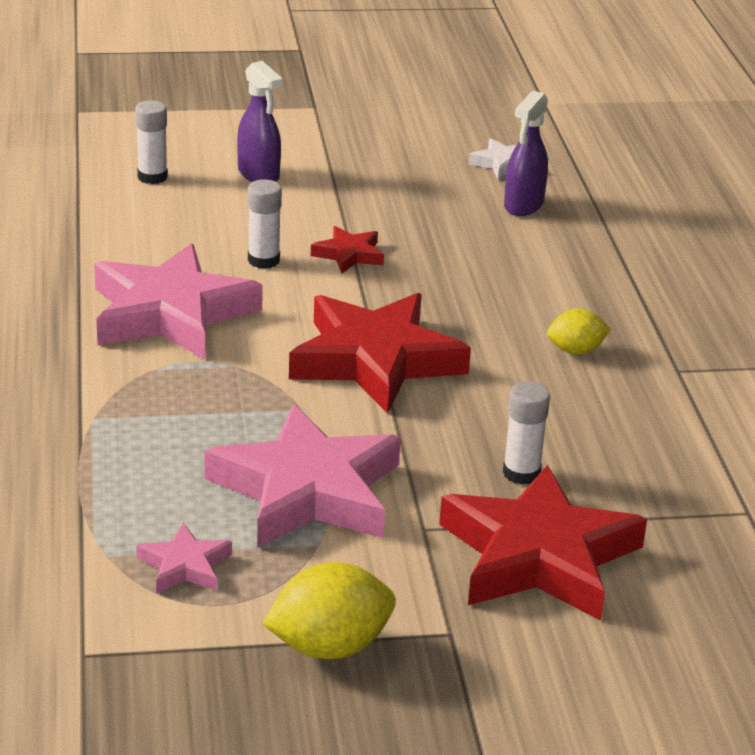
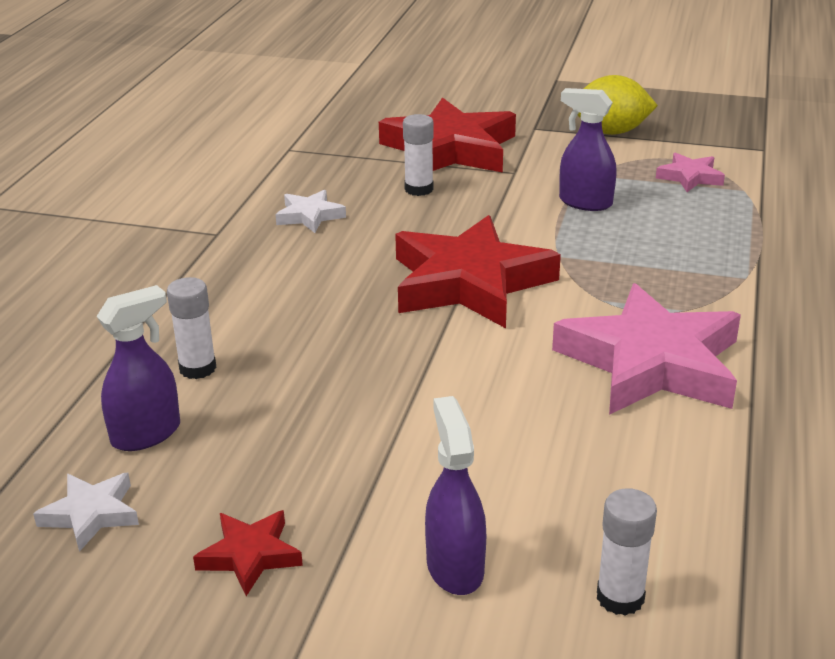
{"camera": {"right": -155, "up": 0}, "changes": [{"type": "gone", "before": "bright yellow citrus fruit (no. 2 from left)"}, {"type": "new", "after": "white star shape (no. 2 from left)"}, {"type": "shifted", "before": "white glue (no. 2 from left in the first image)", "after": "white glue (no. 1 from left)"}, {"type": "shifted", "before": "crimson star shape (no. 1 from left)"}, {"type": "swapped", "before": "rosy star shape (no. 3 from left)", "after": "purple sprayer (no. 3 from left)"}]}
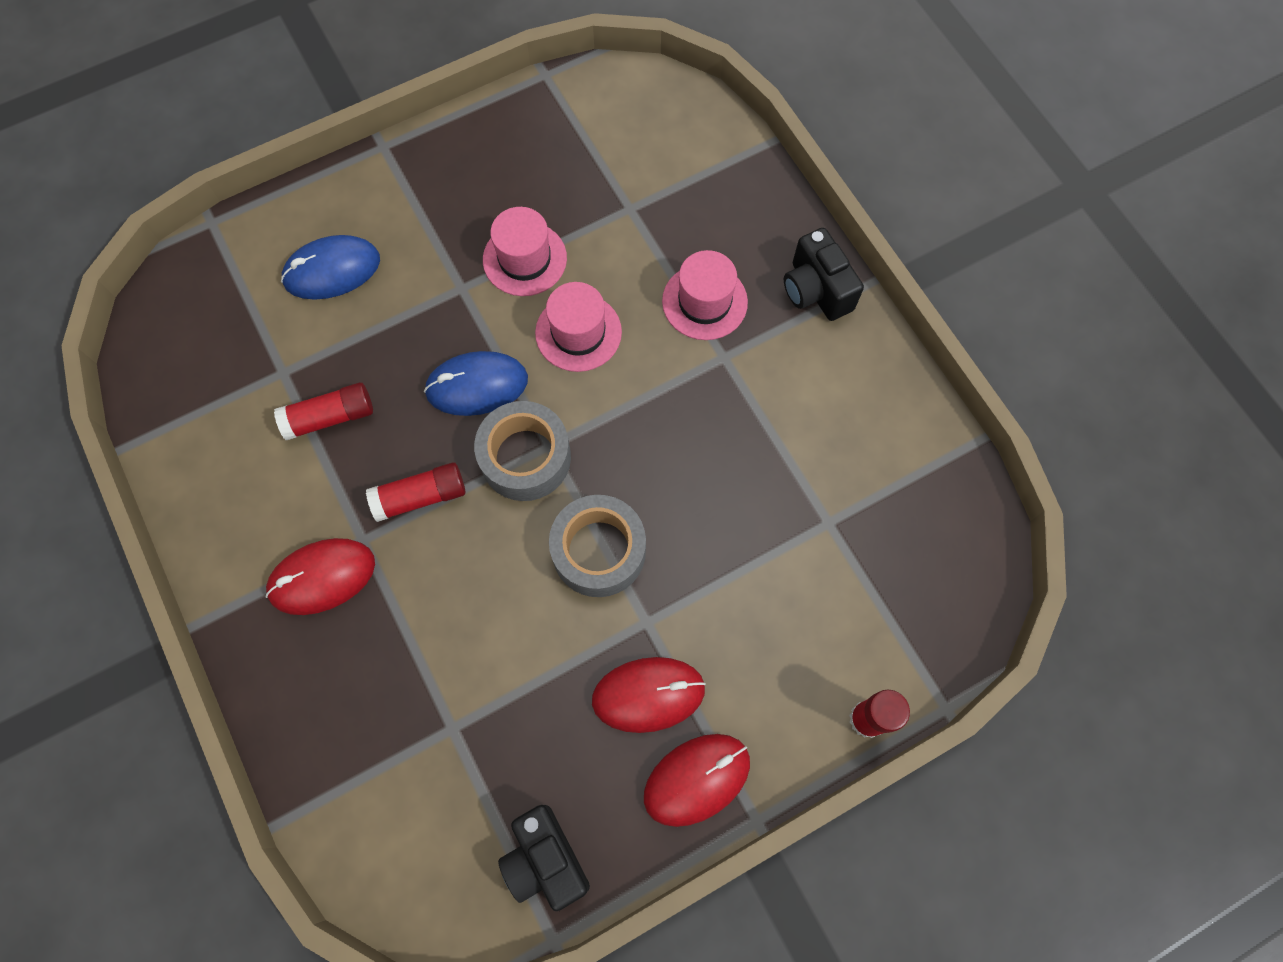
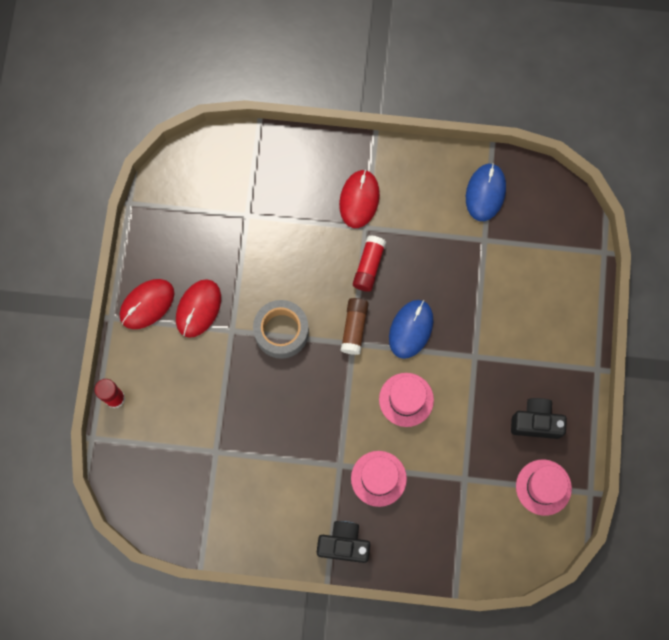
{"camera": {"right": 125, "up": 5}, "changes": [{"type": "gone", "before": "crimson glue (no. 1 from left)"}, {"type": "shifted", "before": "blue PC mouse (no. 1 from left in the first image)", "after": "blue PC mouse (no. 2 from left)"}, {"type": "shifted", "before": "rosy tall hat (no. 1 from left in the first image)", "after": "rosy tall hat (no. 3 from left)"}, {"type": "shifted", "before": "ebony compact camera (no. 1 from left in the first image)", "after": "ebony compact camera (no. 2 from left)"}, {"type": "swapped", "before": "grey sticky tape (no. 1 from left)", "after": "russet glue"}, {"type": "rotated", "before": "crimson PC mouse (no. 3 from left in the first image)", "turn": 45}]}
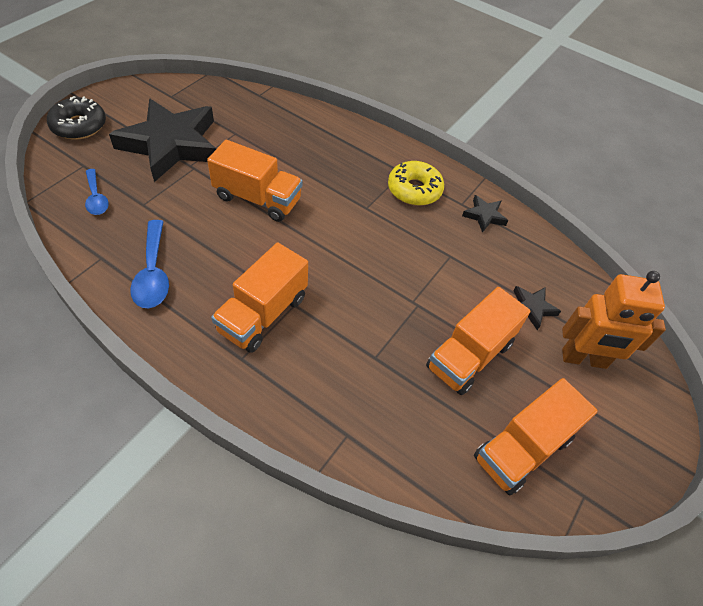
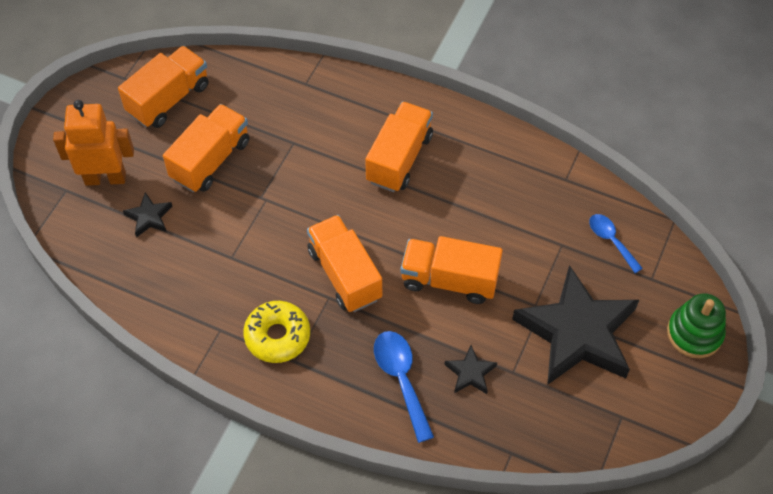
{"camera": {"right": 175, "up": 5}, "changes": [{"type": "new", "after": "orange toy truck (no. 3 from left)"}, {"type": "shifted", "before": "blue tablespoon (no. 2 from left in the first image)", "after": "blue tablespoon (no. 1 from left)"}, {"type": "shifted", "before": "ebony star shape (no. 2 from left)"}, {"type": "swapped", "before": "ebony doughnut", "after": "emerald stacking toy"}]}
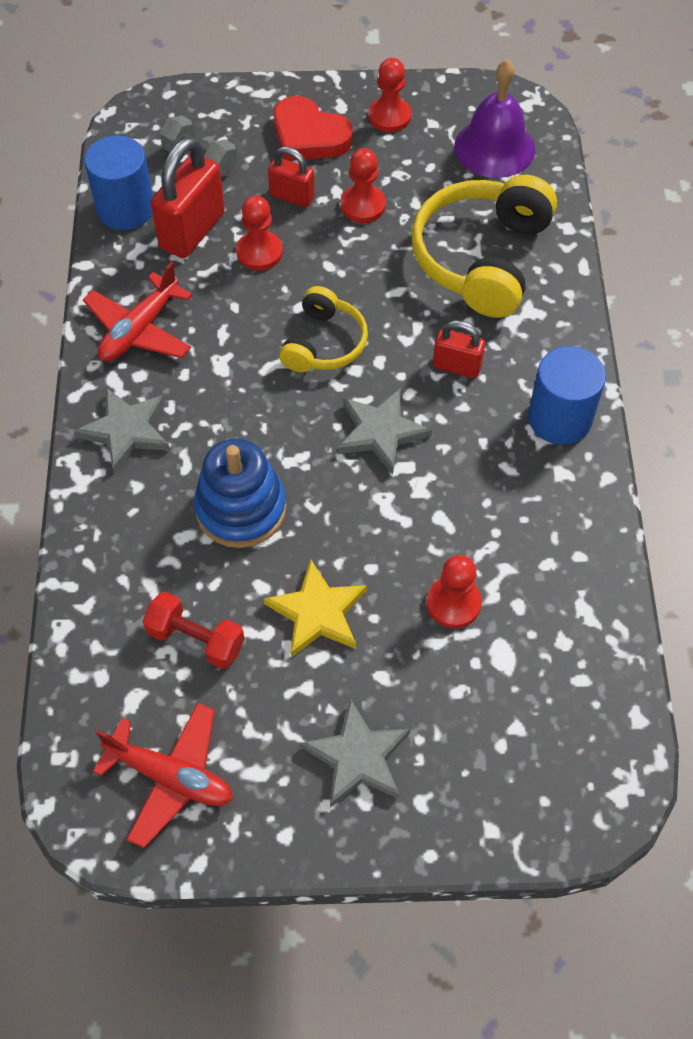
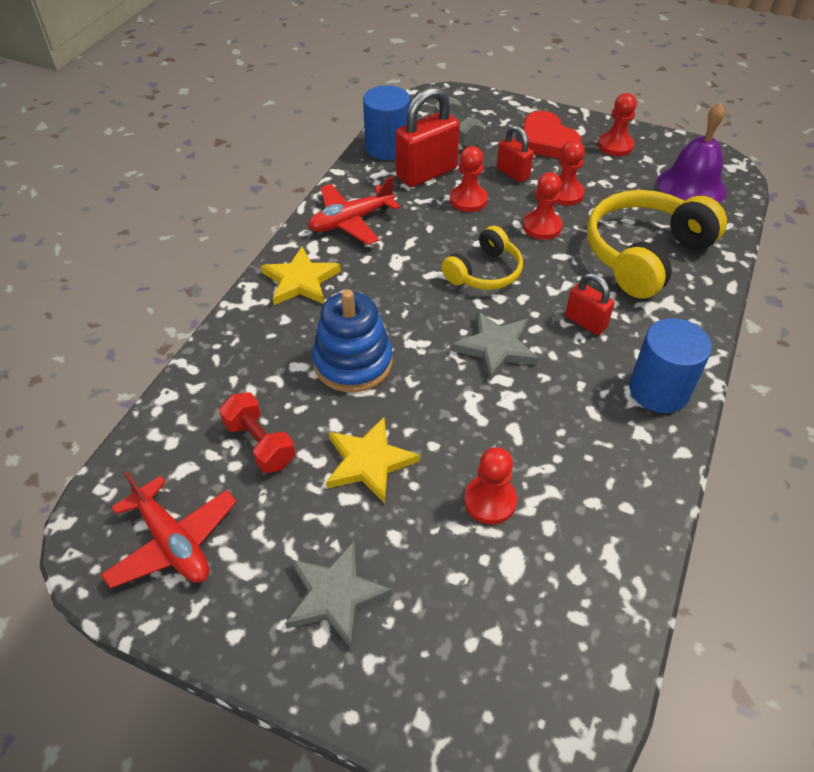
{"camera": {"right": 25, "up": -10}, "changes": [{"type": "new", "after": "crimson chess pawn (no. 3 from left)"}, {"type": "repainted", "before": "grey star shape (no. 1 from left)", "after": "bright yellow star shape (no. 1 from left)"}]}
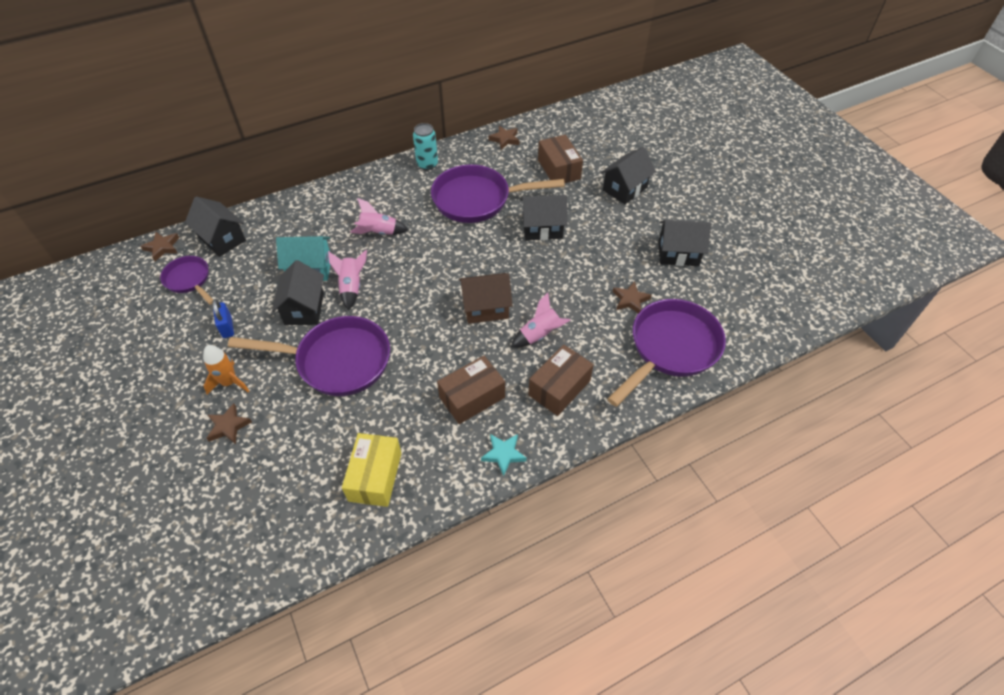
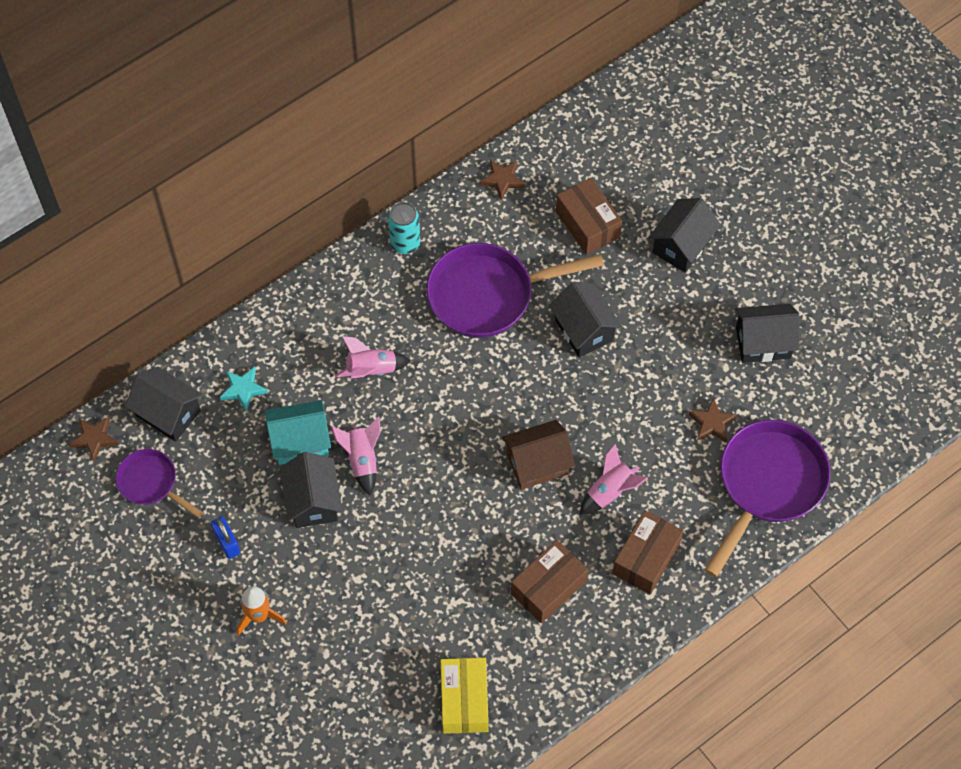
{"camera": {"right": -10, "up": 10}, "changes": [{"type": "gone", "before": "russet star shape (no. 2 from left)"}, {"type": "gone", "before": "purple pan (no. 2 from left)"}, {"type": "shifted", "before": "aqua star shape"}, {"type": "rotated", "before": "ebony toy house (no. 3 from left)", "turn": 75}]}
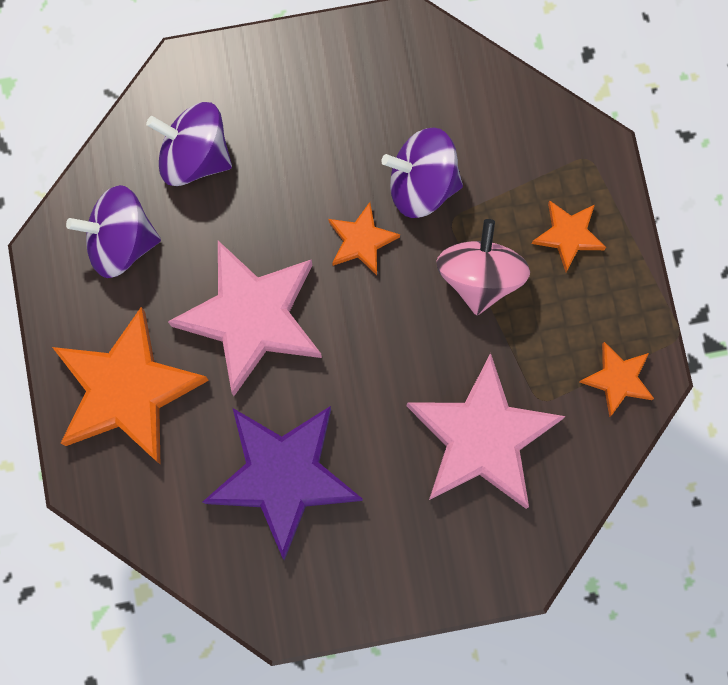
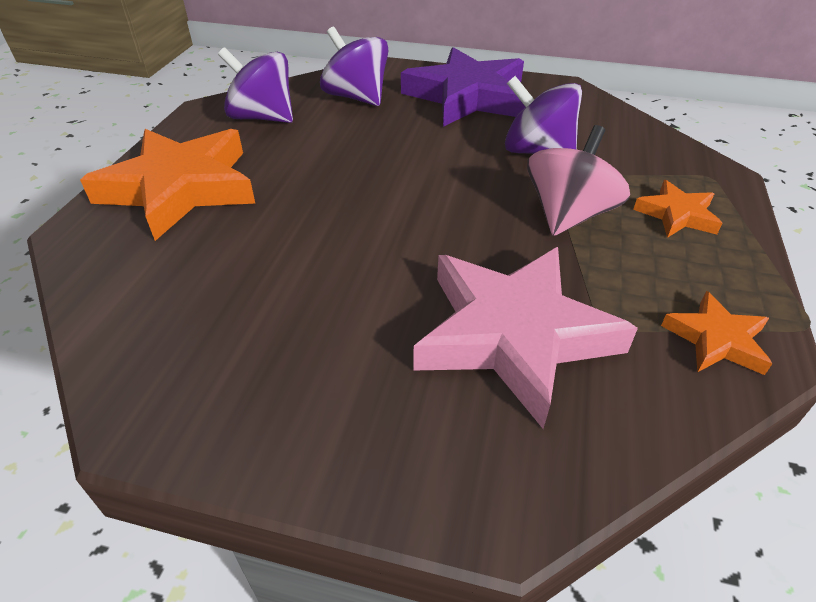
{"camera": {"right": 25, "up": -35}, "changes": [{"type": "gone", "before": "rosy star shape (no. 1 from left)"}, {"type": "gone", "before": "orange star shape (no. 2 from left)"}, {"type": "shifted", "before": "purple star shape"}]}
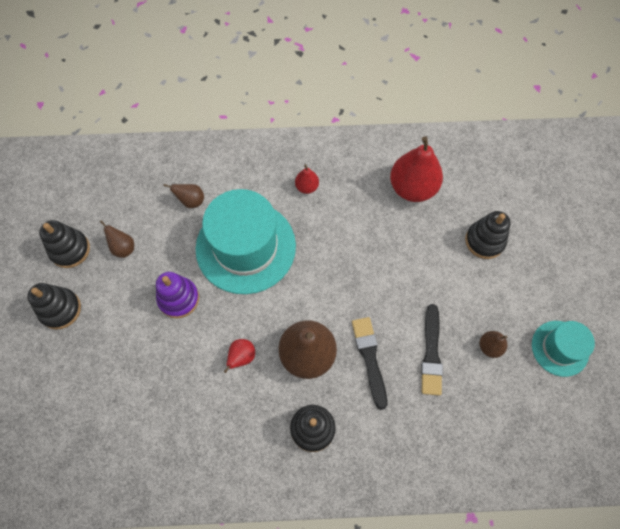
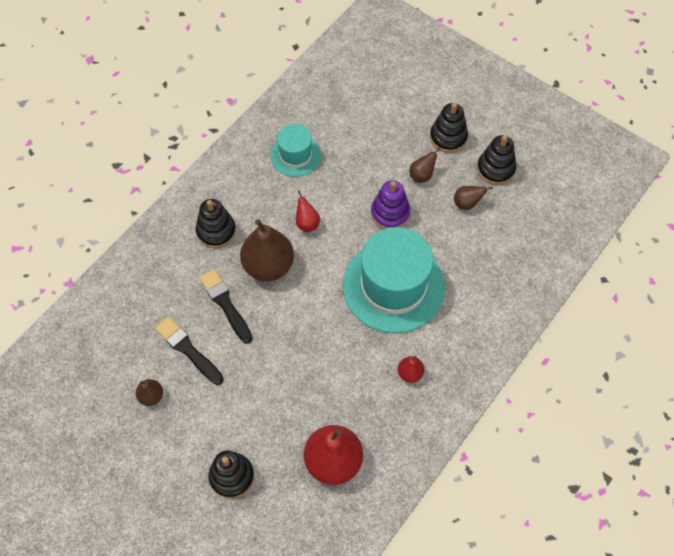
{"camera": {"right": 130, "up": -5}, "changes": [{"type": "shifted", "before": "russet pear fruit (no. 2 from left in the first image)", "after": "russet pear fruit (no. 3 from left)"}, {"type": "shifted", "before": "aqua tall hat (no. 2 from left in the first image)", "after": "aqua tall hat (no. 1 from left)"}, {"type": "rotated", "before": "ebony paint brush (no. 1 from left in the first image)", "turn": -150}]}
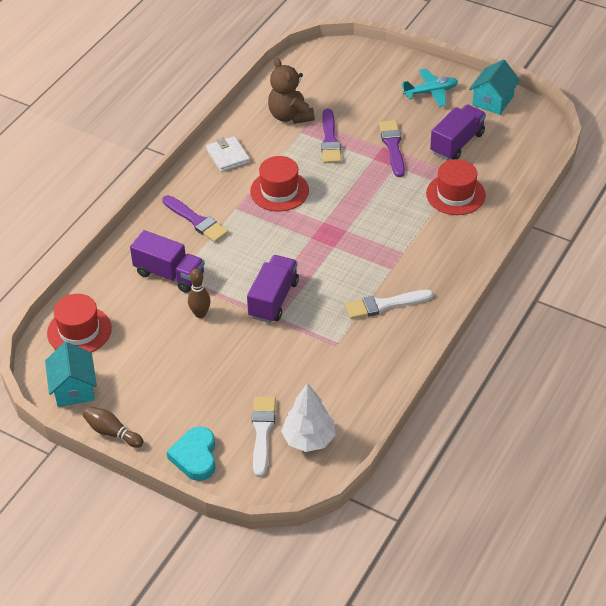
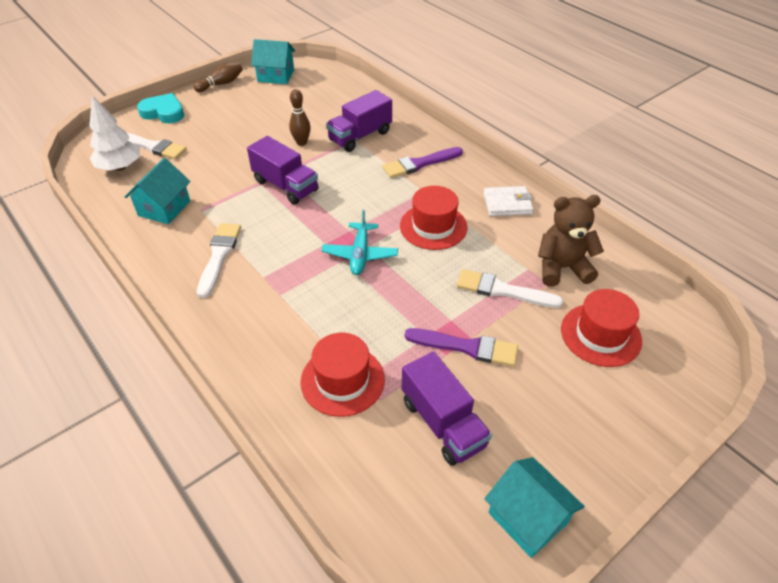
{"camera": {"right": 110, "up": 0}, "changes": [{"type": "new", "after": "aqua toy house (no. 1 from left)"}, {"type": "shifted", "before": "crimson tall hat (no. 1 from left in the first image)", "after": "crimson tall hat (no. 3 from left)"}, {"type": "shifted", "before": "aqua aeroplane"}, {"type": "repainted", "before": "purple paint brush (no. 2 from left)", "after": "white paint brush (no. 3 from left)"}]}
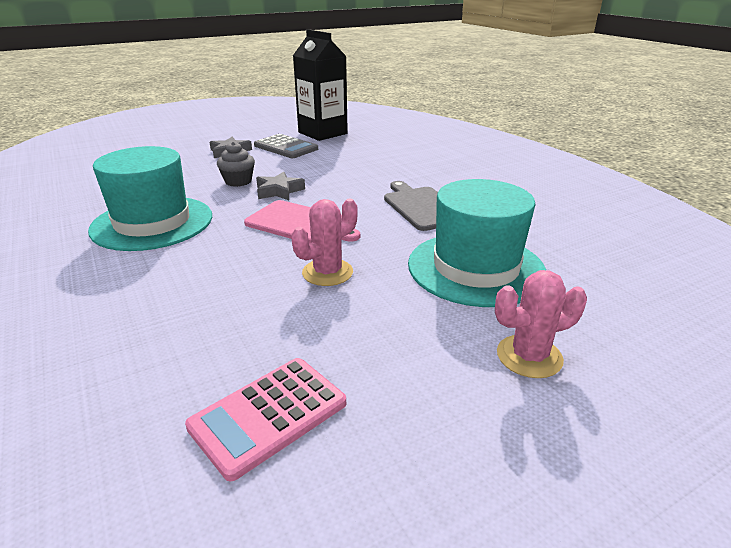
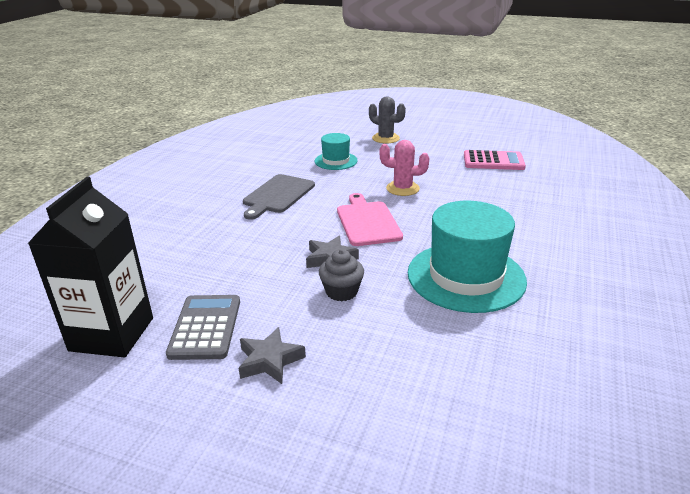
{"camera": {"right": -130, "up": 0}, "changes": [{"type": "repainted", "before": "rosy saguaro cactus (no. 2 from left)", "after": "grey saguaro cactus"}, {"type": "scaled", "before": "aqua tall hat (no. 2 from left in the first image)", "scale": 0.53}]}
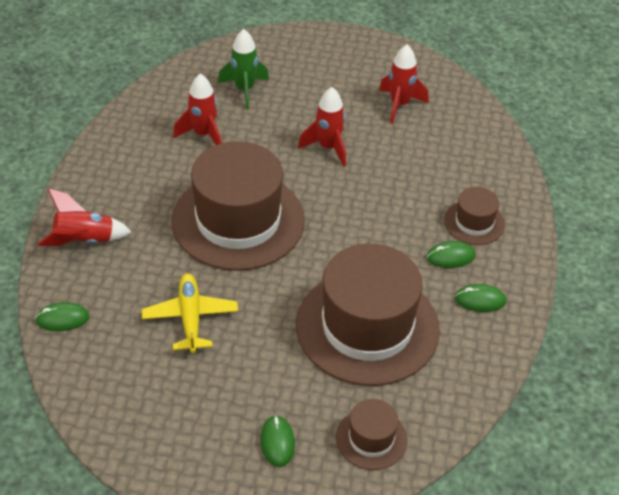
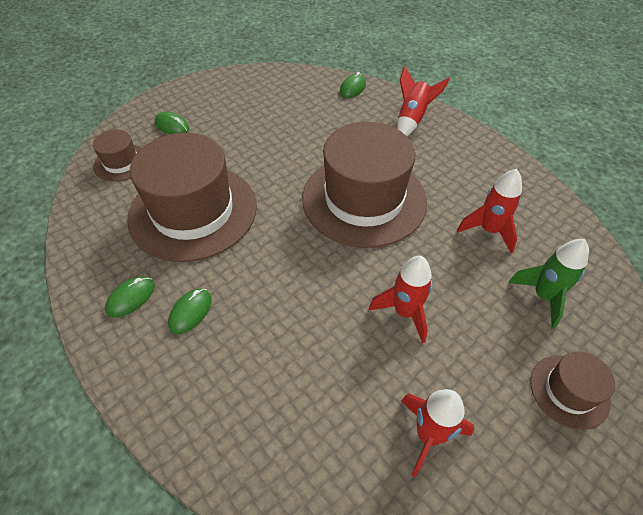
{"camera": {"right": 130, "up": 5}, "changes": [{"type": "gone", "before": "bright yellow aeroplane"}, {"type": "shifted", "before": "russet tall hat (no. 4 from left)"}]}
